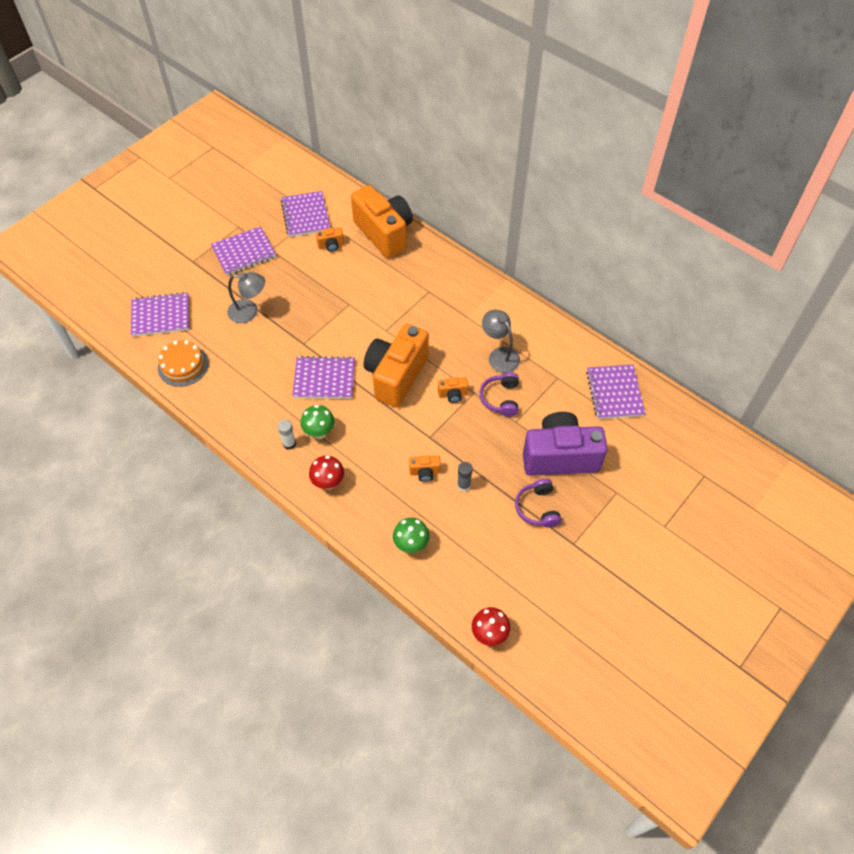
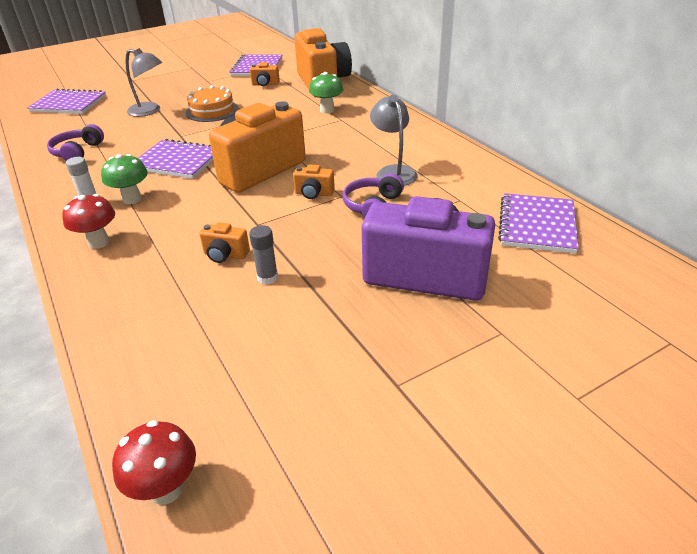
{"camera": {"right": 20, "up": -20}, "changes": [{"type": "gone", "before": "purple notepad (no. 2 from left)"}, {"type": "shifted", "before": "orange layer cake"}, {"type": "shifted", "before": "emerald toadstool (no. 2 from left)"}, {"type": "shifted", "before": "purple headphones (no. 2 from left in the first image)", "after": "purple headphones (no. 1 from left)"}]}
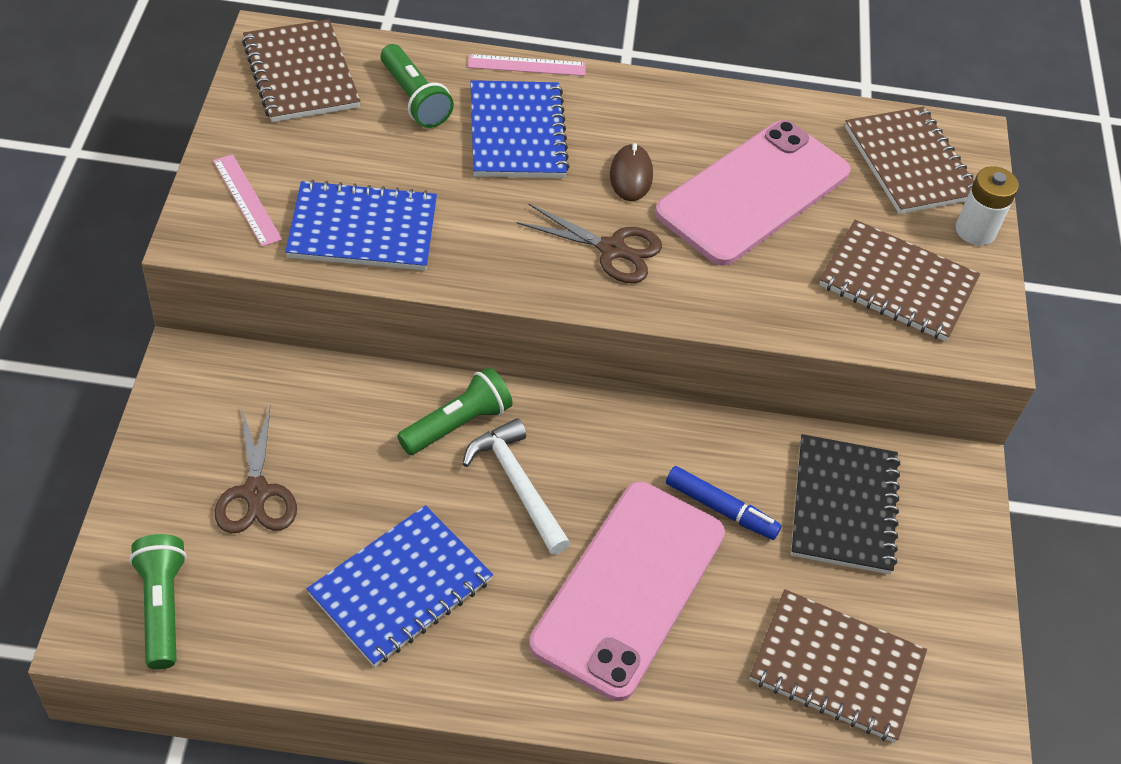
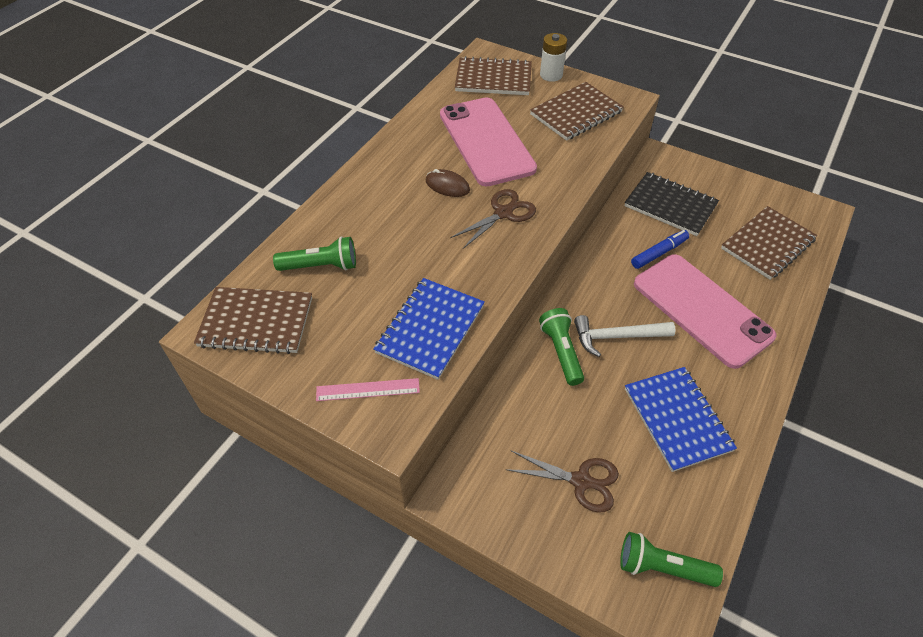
{"camera": {"right": -60, "up": 0}, "changes": [{"type": "gone", "before": "rosy ruler (no. 2 from left)"}, {"type": "gone", "before": "blue notepad (no. 3 from left)"}]}
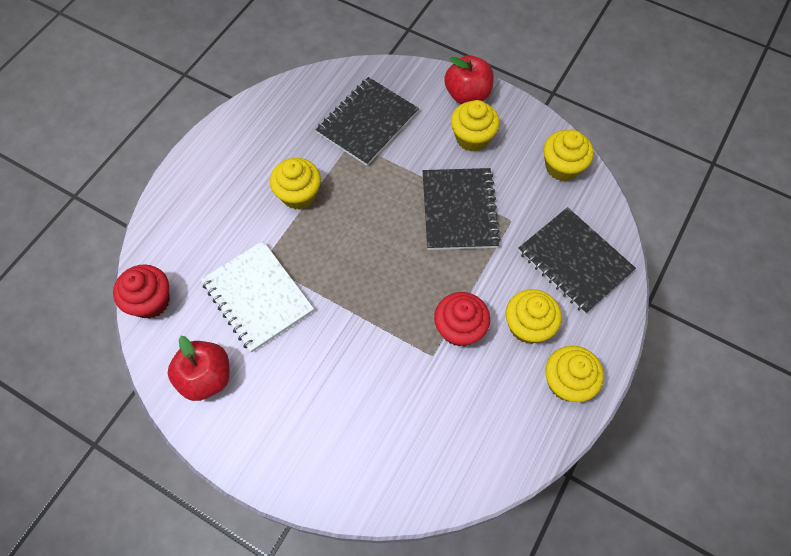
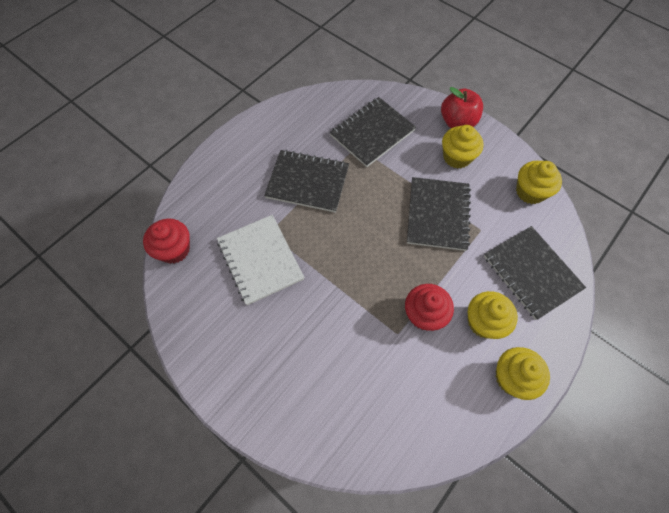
{"camera": {"right": 10, "up": 0}, "changes": [{"type": "gone", "before": "crimson apple (no. 1 from left)"}, {"type": "swapped", "before": "bright yellow fairy cake (no. 1 from left)", "after": "ebony notepad (no. 1 from left)"}]}
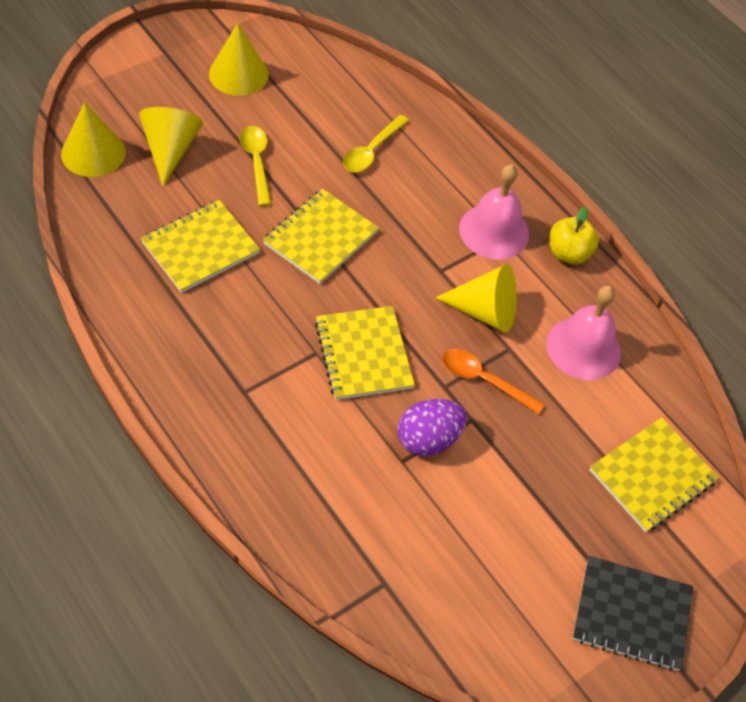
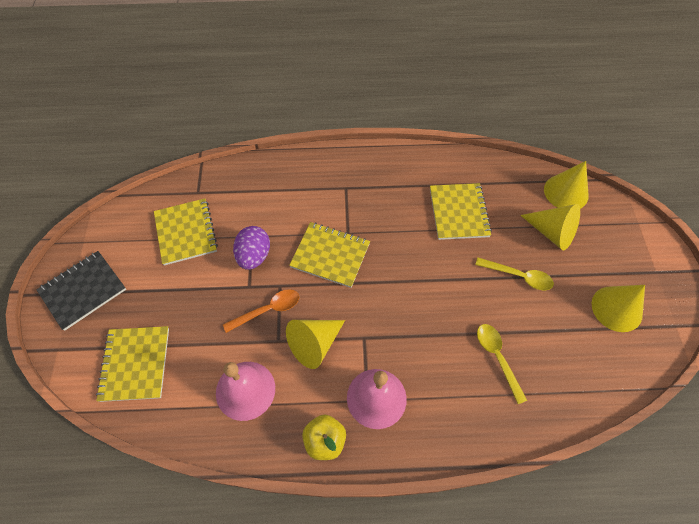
{"camera": {"right": 130, "up": 5}, "changes": [{"type": "shifted", "before": "bright yellow notepad (no. 2 from left)"}]}
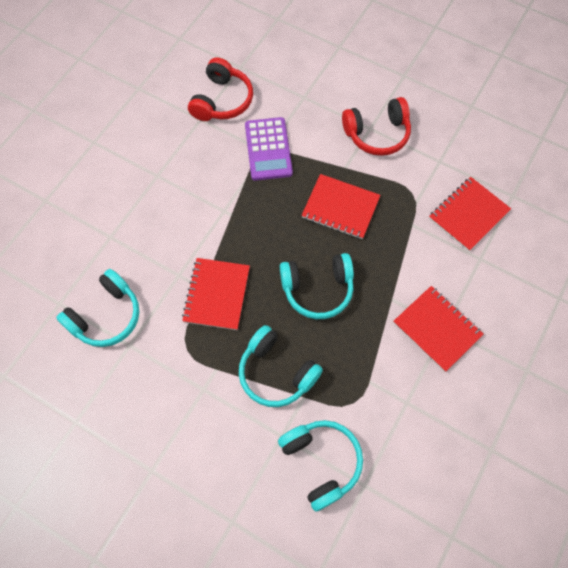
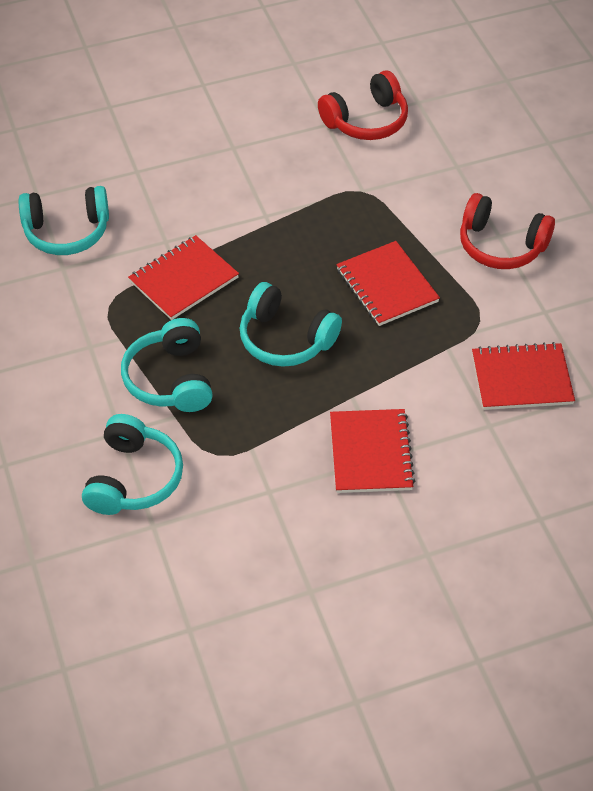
{"camera": {"right": 40, "up": -15}, "changes": [{"type": "gone", "before": "purple adding machine"}]}
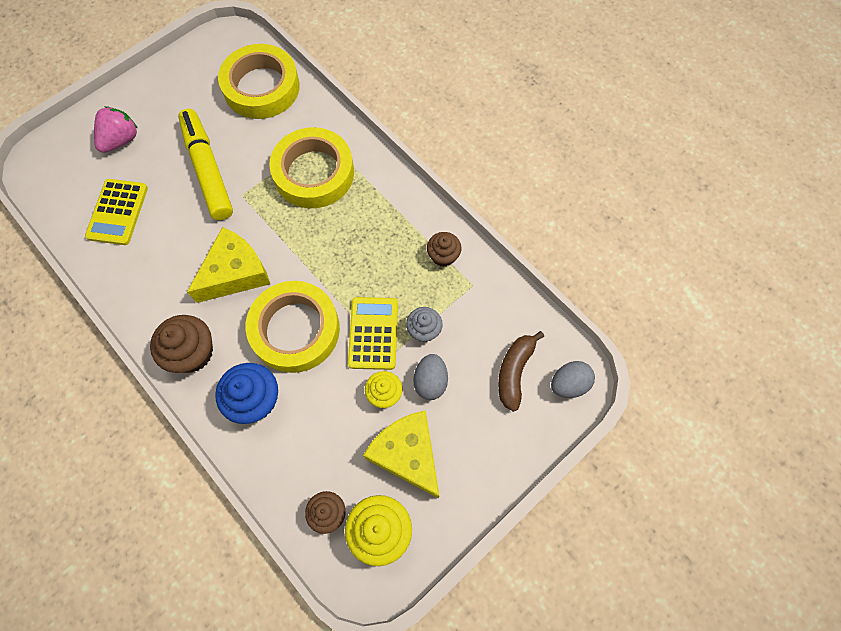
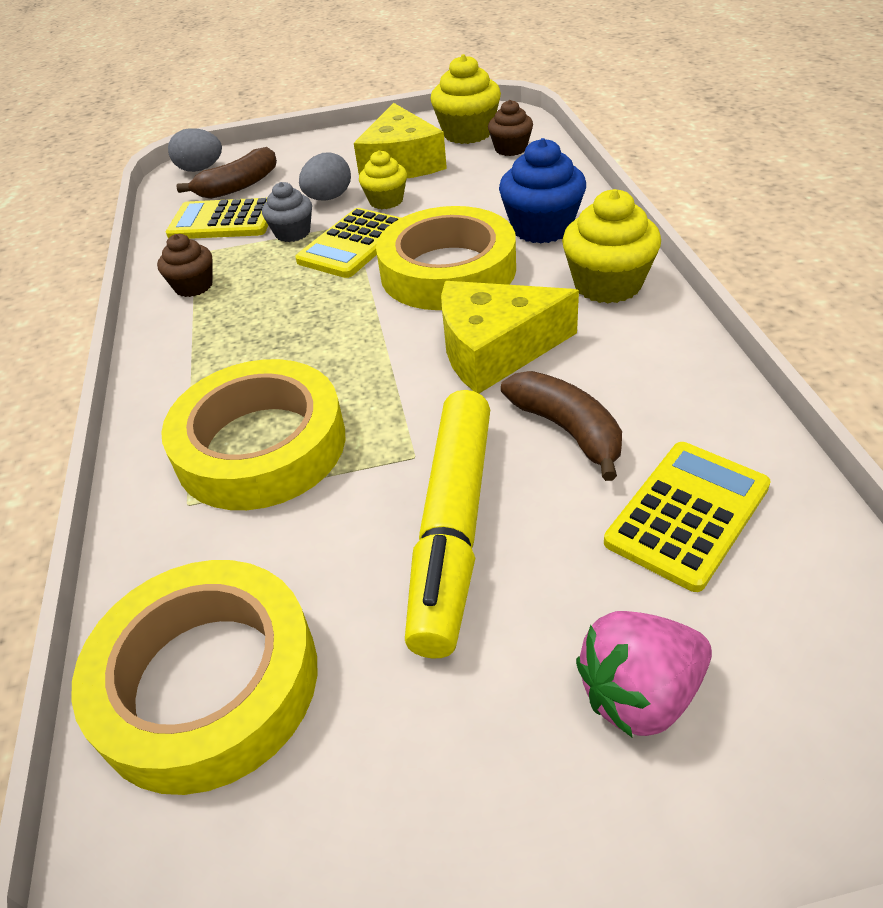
{"camera": {"right": -145, "up": -25}, "changes": [{"type": "new", "after": "bright yellow adding machine (no. 1 from left)"}, {"type": "new", "after": "russet toy banana (no. 2 from left)"}, {"type": "repainted", "before": "russet fairy cake (no. 1 from left)", "after": "bright yellow fairy cake (no. 3 from left)"}]}
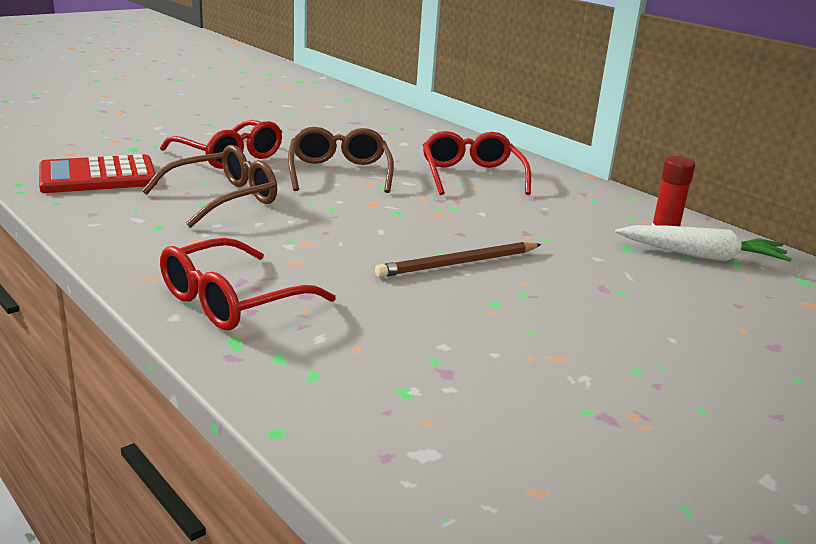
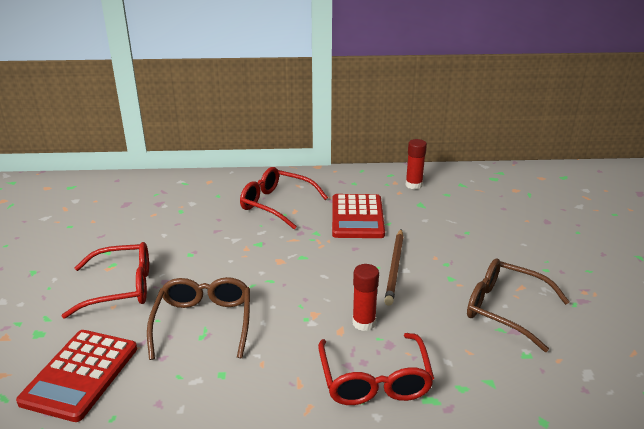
{"camera": {"right": -50, "up": 5}, "changes": [{"type": "gone", "before": "white carrot"}, {"type": "new", "after": "crimson adding machine (no. 2 from left)"}, {"type": "new", "after": "crimson glue (no. 1 from left)"}, {"type": "shifted", "before": "russet spectacles (no. 2 from left)"}]}
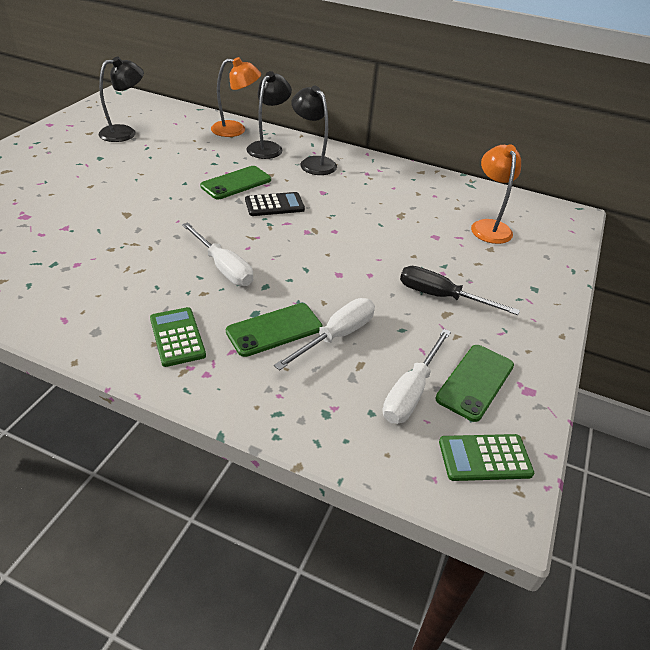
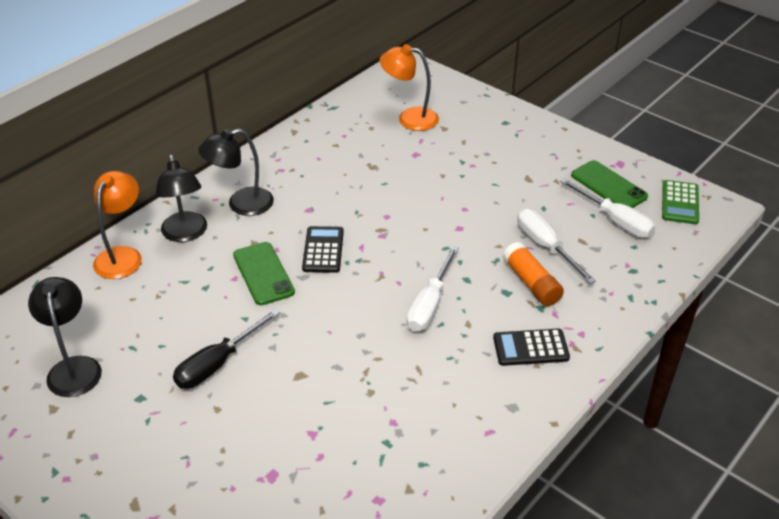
{"camera": {"right": -70, "up": 0}, "changes": [{"type": "shifted", "before": "ebony flat screwdriver"}, {"type": "swapped", "before": "emerald smartphone (no. 2 from left)", "after": "orange glue"}, {"type": "repainted", "before": "emerald adding machine (no. 1 from left)", "after": "ebony adding machine (no. 2 from left)"}, {"type": "rotated", "before": "white flat screwdriver (no. 1 from left)", "turn": 135}, {"type": "rotated", "before": "ebony lamp (no. 2 from left)", "turn": -150}]}
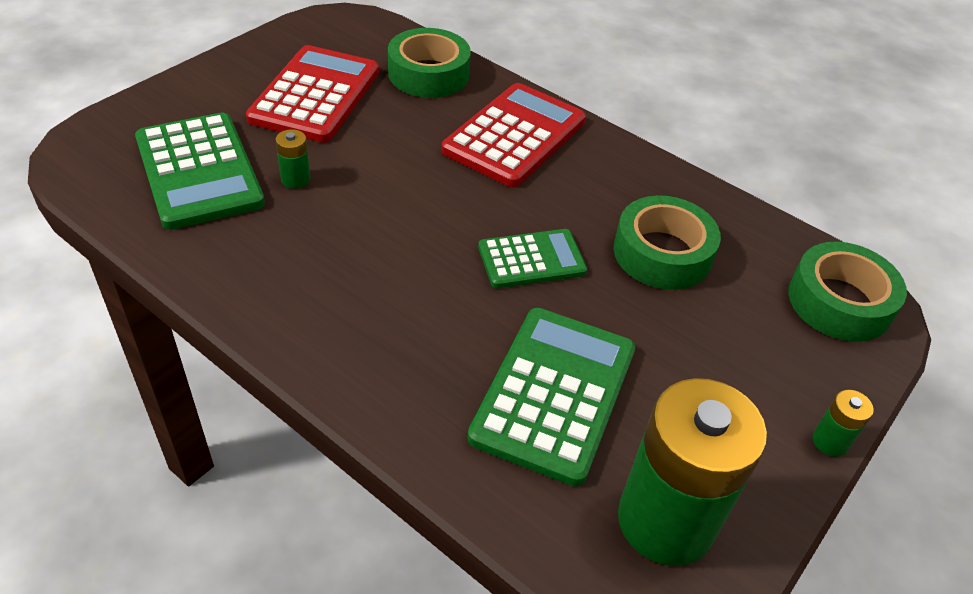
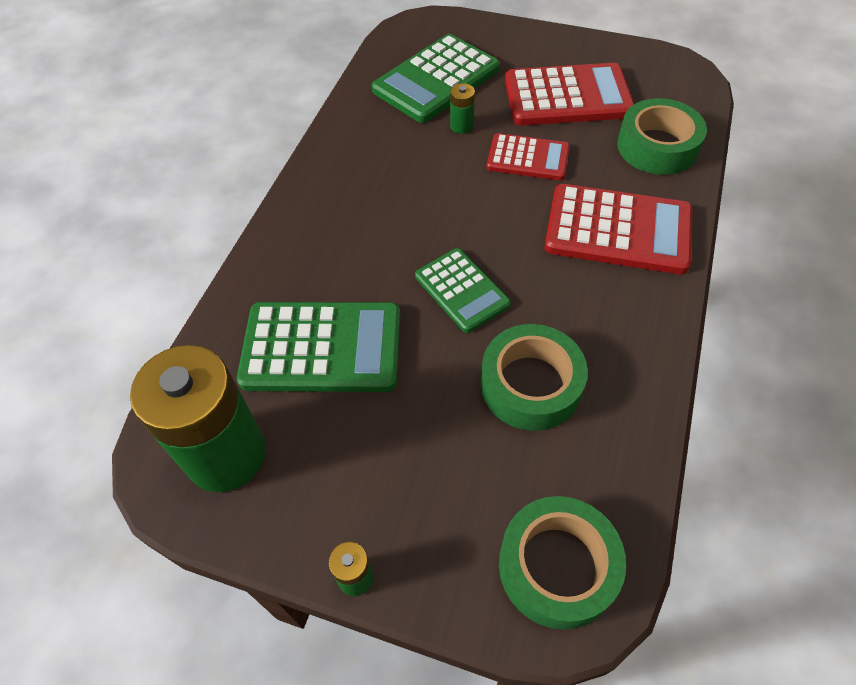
{"camera": {"right": 75, "up": 10}, "changes": [{"type": "new", "after": "crimson adding machine (no. 1 from left)"}]}
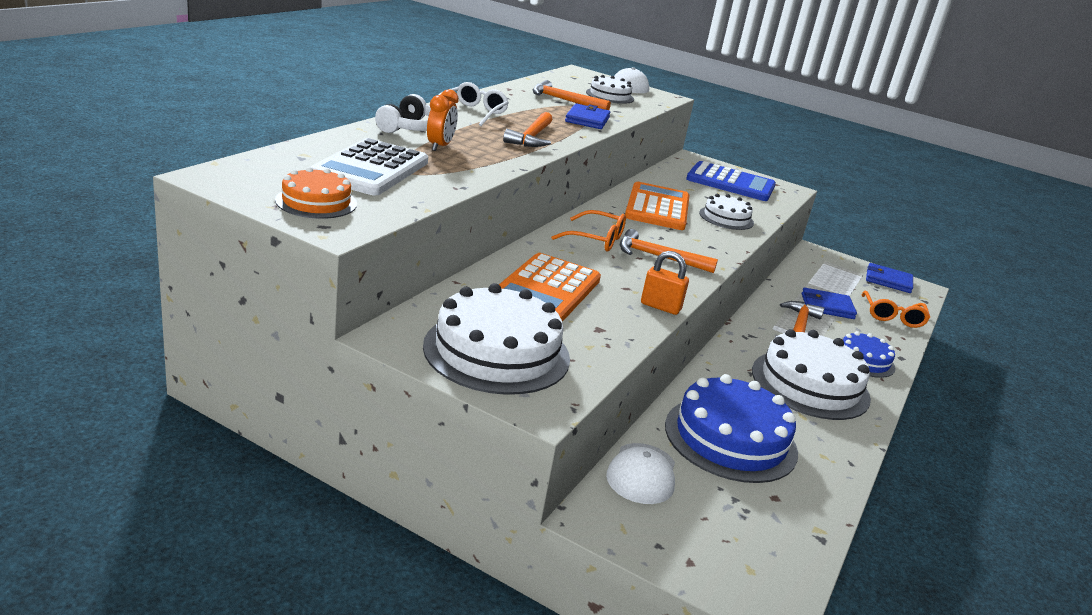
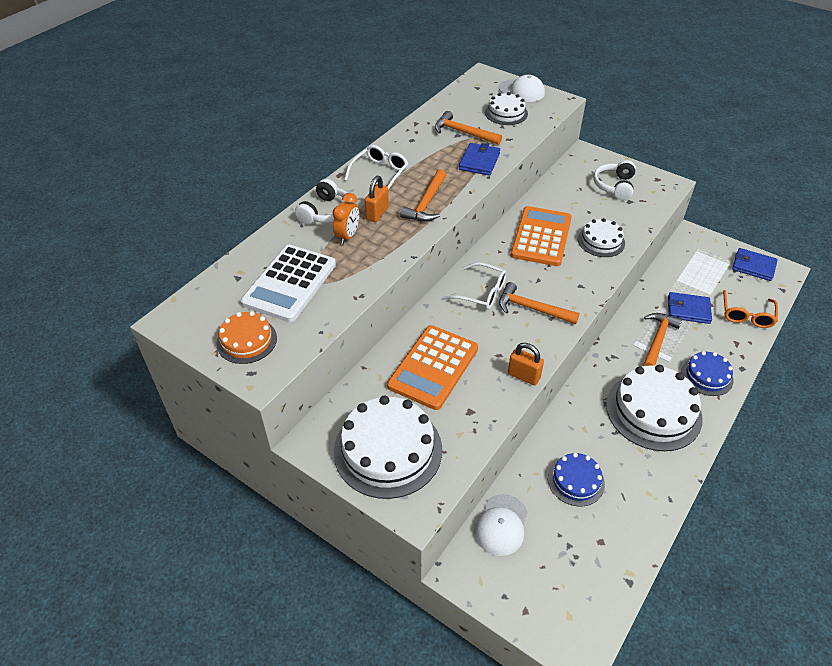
{"camera": {"right": 10, "up": 20}, "changes": [{"type": "new", "after": "orange padlock (no. 1 from left)"}, {"type": "swapped", "before": "blue adding machine", "after": "white headphones (no. 2 from left)"}, {"type": "repainted", "before": "orange spectacles (no. 1 from left)", "after": "white spectacles (no. 2 from left)"}, {"type": "scaled", "before": "blue layer cake (no. 1 from left)", "scale": 0.56}]}
